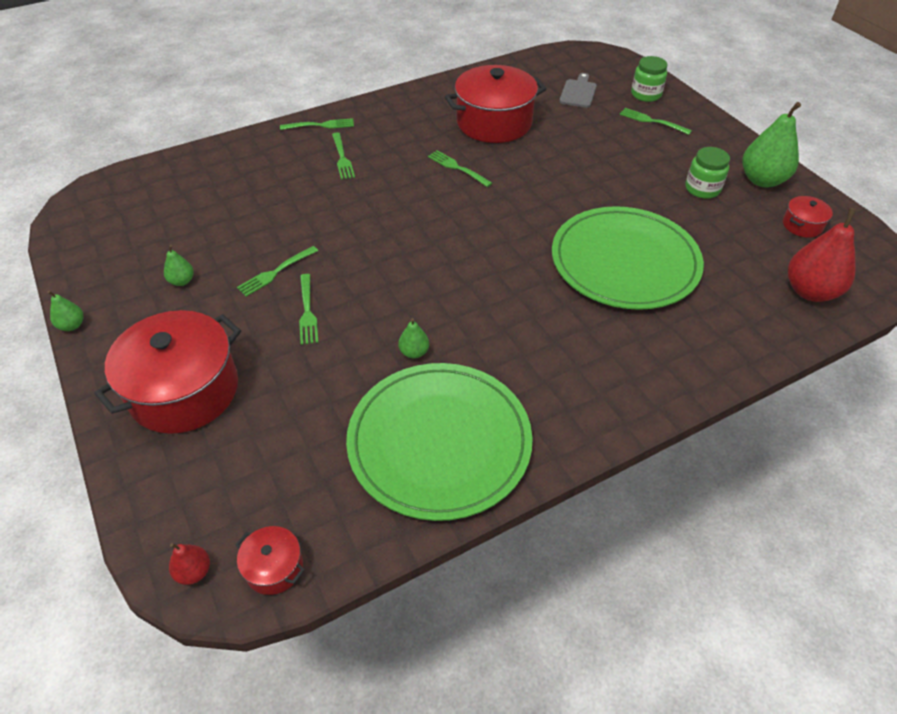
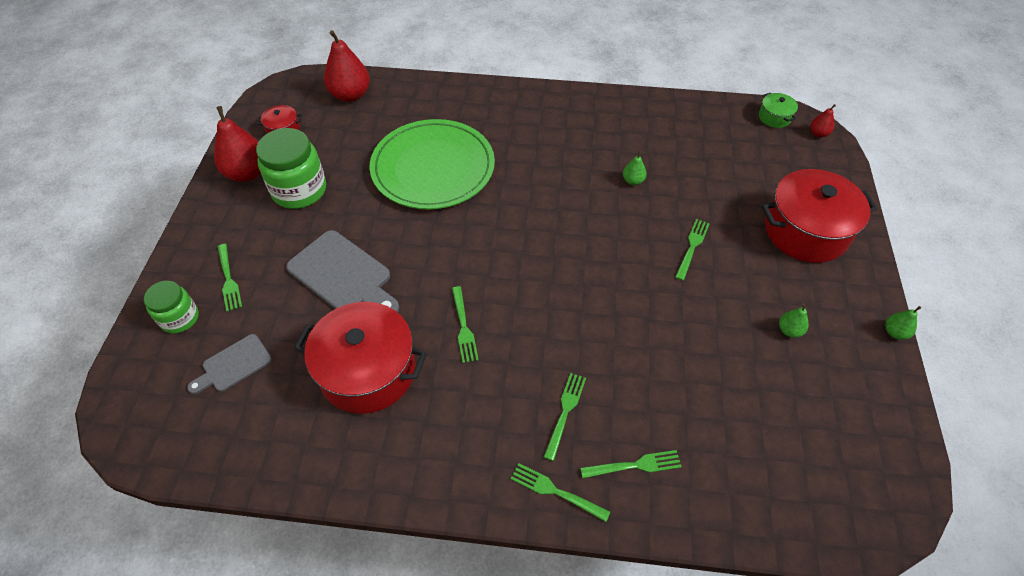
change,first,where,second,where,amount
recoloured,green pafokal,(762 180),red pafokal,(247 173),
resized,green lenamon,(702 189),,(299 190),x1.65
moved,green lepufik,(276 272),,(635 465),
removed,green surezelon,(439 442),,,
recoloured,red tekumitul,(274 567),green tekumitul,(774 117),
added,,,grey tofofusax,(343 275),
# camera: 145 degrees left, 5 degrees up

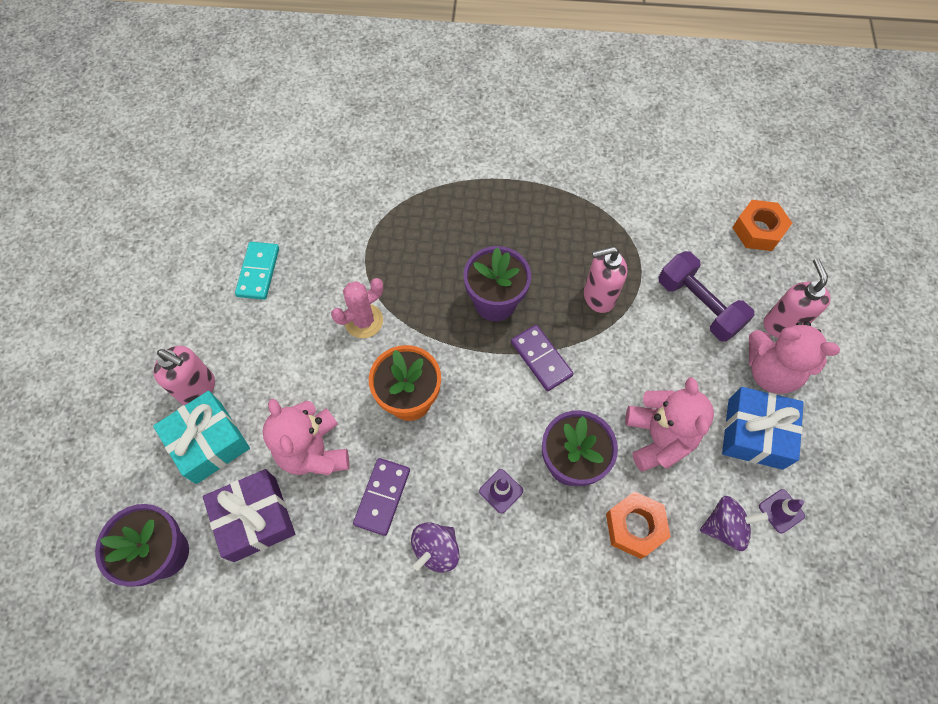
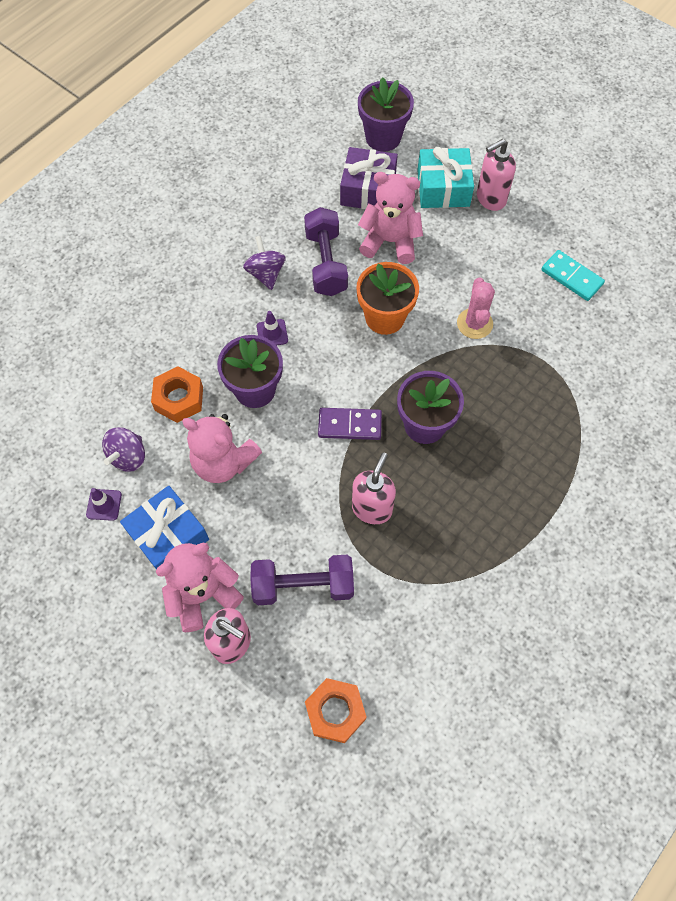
change,first,where,second,where,amount
replaced,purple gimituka,(382 497),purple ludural,(326 263),
# camera: 125 degrees right, 0 degrees up

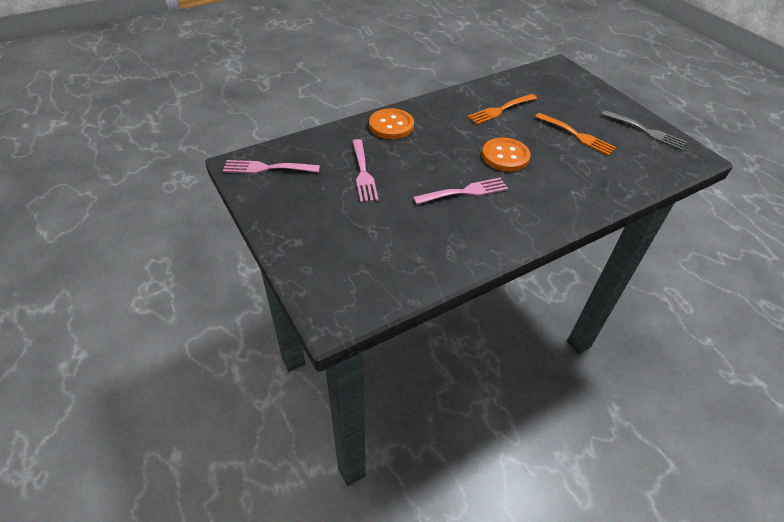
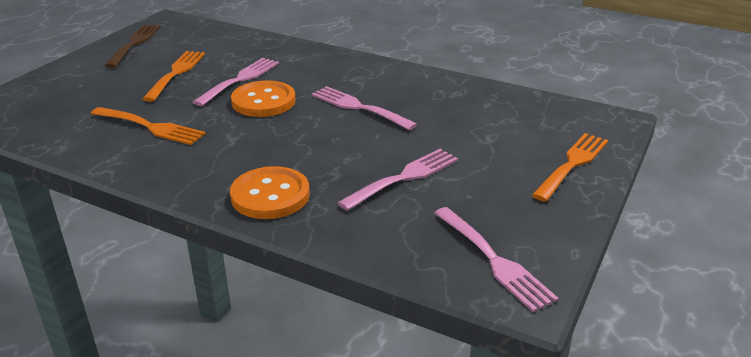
change,first,where,second,where,amount
recoloured,grey lepufik,(646 131),brown lepufik,(134 43),
added,,,pink lepufik,(240 80),
added,,,orange lepufik,(572 164),
# camera: 120 degrees left, 15 degrees down

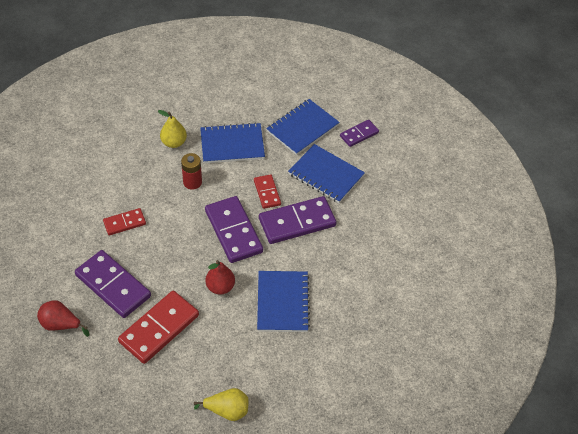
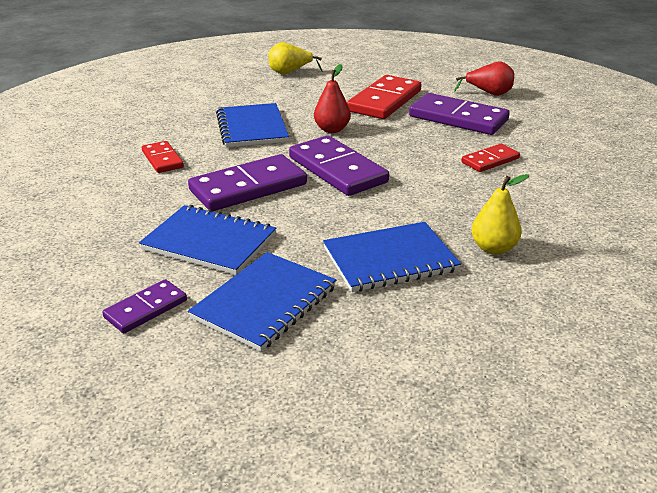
change,first,where,second,where,amount
removed,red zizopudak,(192 182),,,
moved,red gimituka,(267 192),,(162 159),
# camera: 170 degrees right, 20 degrees down

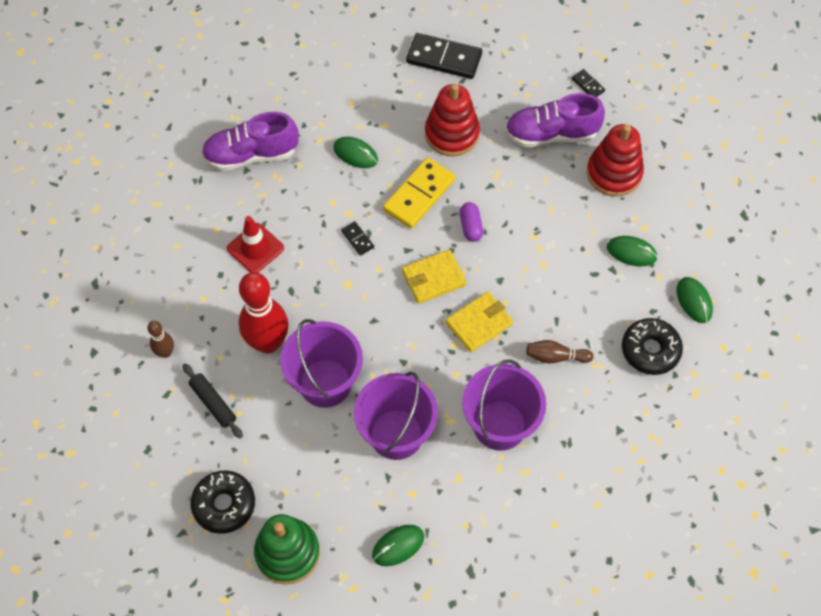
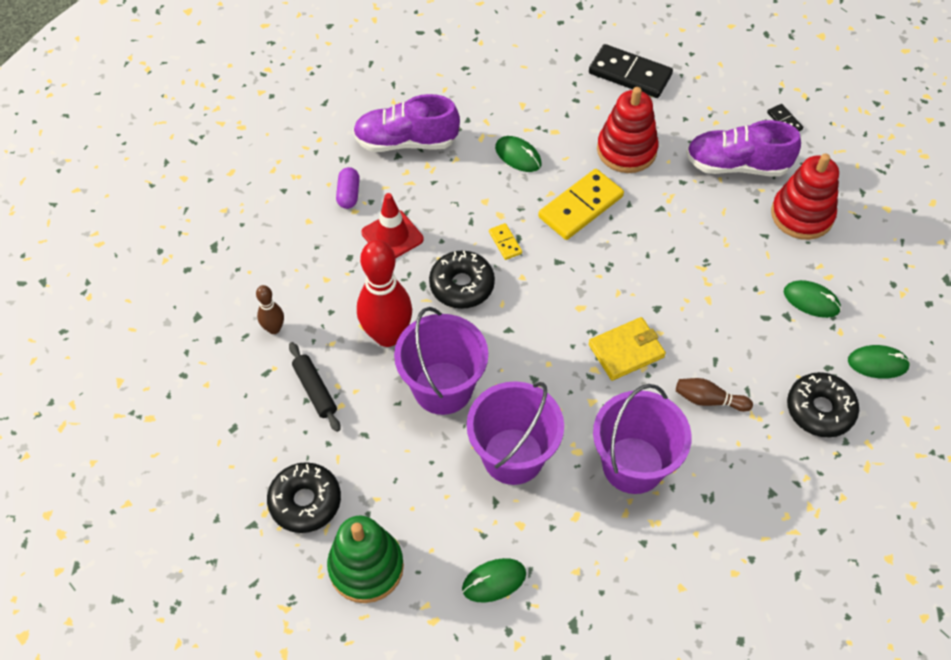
change,first,where,second,where,amount
moved,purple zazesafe,(470 226),,(348 194),
recoloured,black gimituka,(357 239),yellow gimituka,(505 242),
removed,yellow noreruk,(433 278),,,
turned,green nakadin,(694 301),,(877 363),75 degrees counterclockwise
added,,,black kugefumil,(462 285),
# camera: 10 degrees right, 5 degrees down

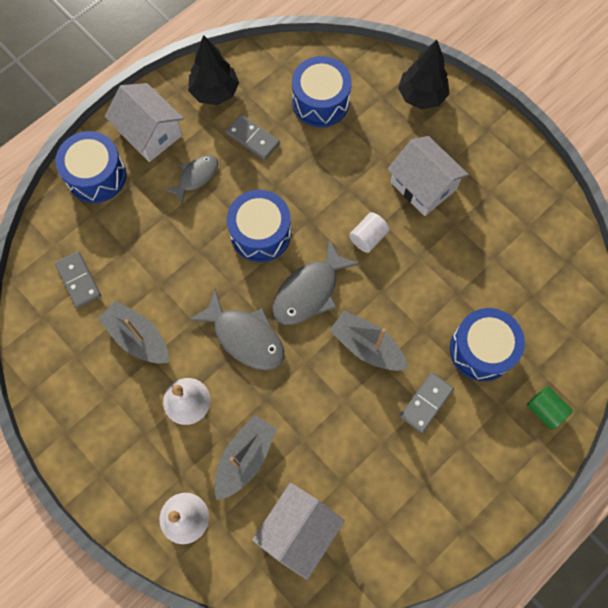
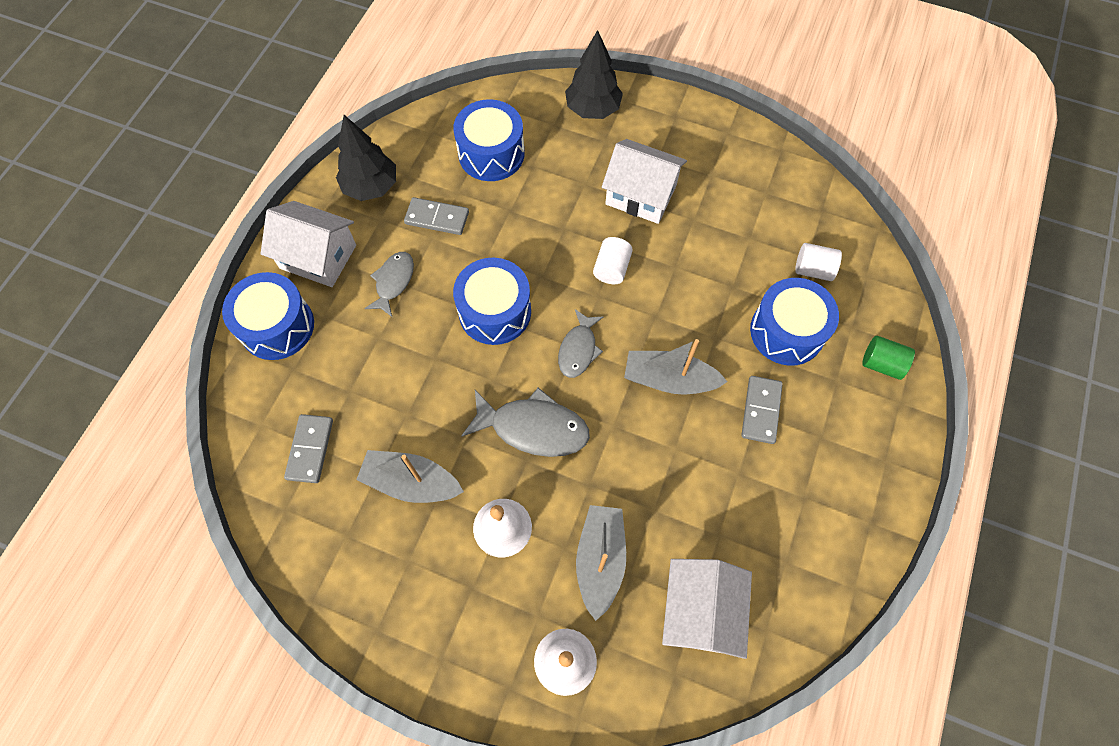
change,first,where,second,where,amount
resized,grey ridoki,(309 291),,(578 349),x0.63
turned,grey gimituka,(78 280),,(310 449),60 degrees clockwise
added,,,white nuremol,(813 270),
# camera: 25 degrees left, 5 degrees down

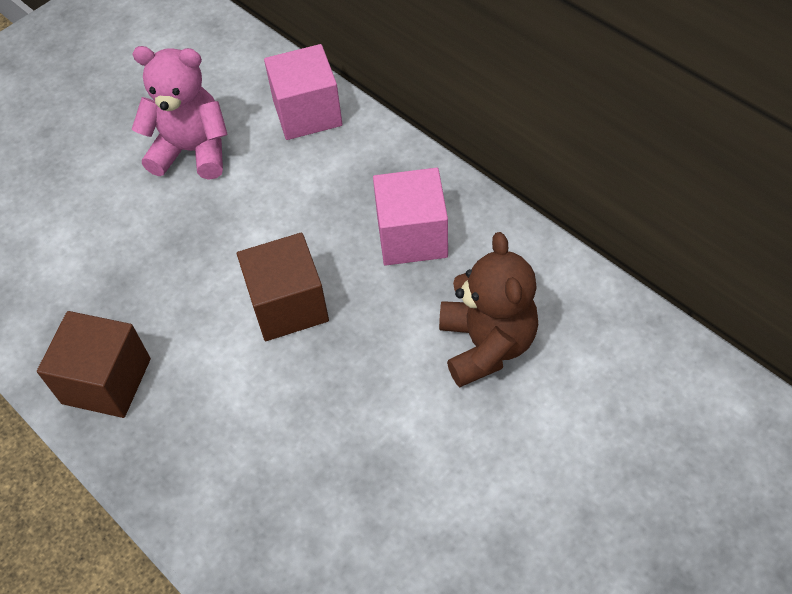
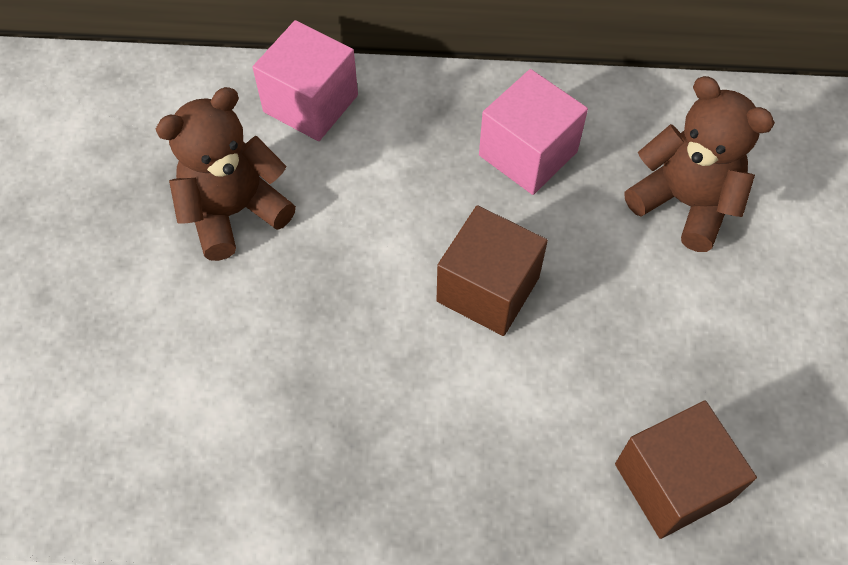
change,first,where,second,where,amount
recoloured,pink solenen,(192 151),brown solenen,(234 211),
moved,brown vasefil,(106 381),,(672 482),
# camera: 45 degrees left, 5 degrees up

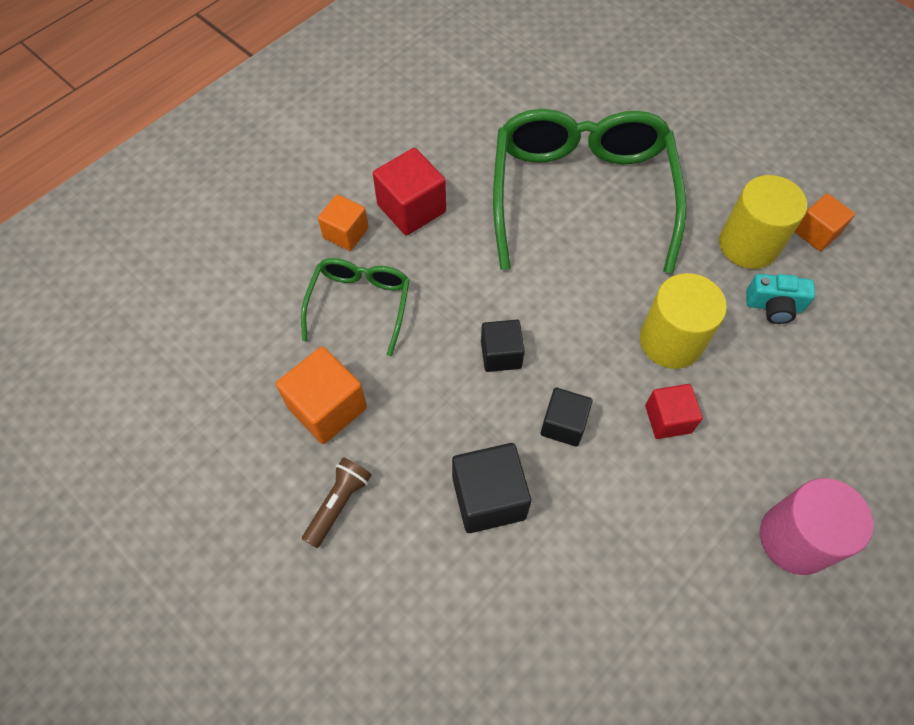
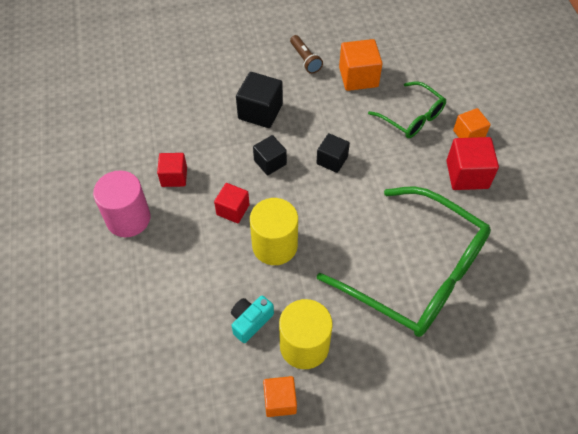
change,first,where,second,where,amount
added,,,red vasefil,(174 177),
# camera: 125 degrees right, 5 degrees down

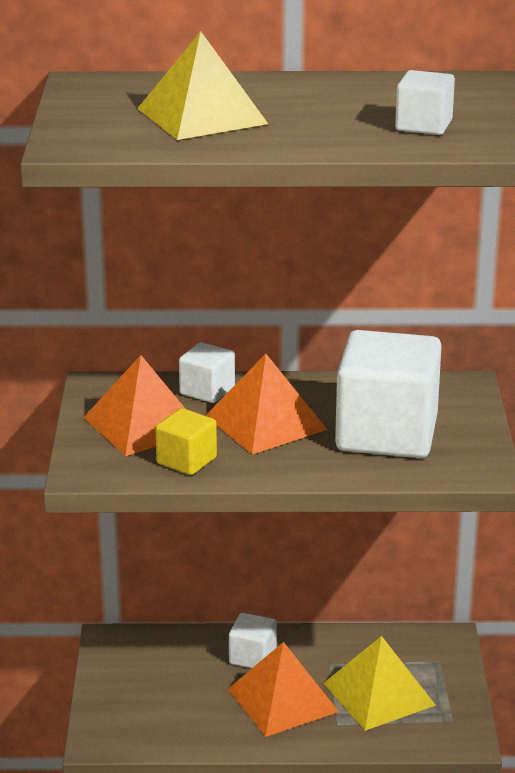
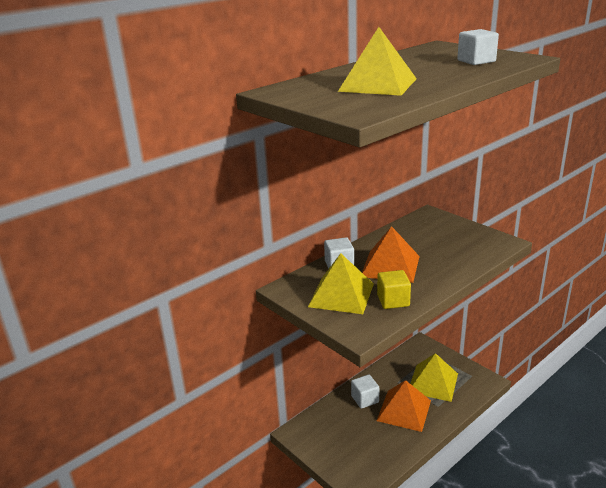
change,first,where,second,where,amount
removed,white vasefil,(386 434),,,
recoloured,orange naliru,(143 424),yellow naliru,(341 295),
# camera: 40 degrees left, 0 degrees up

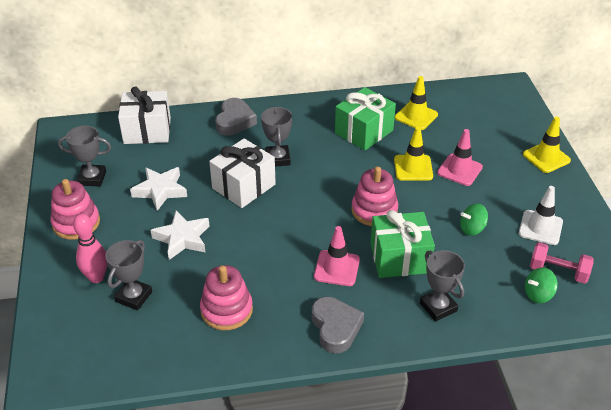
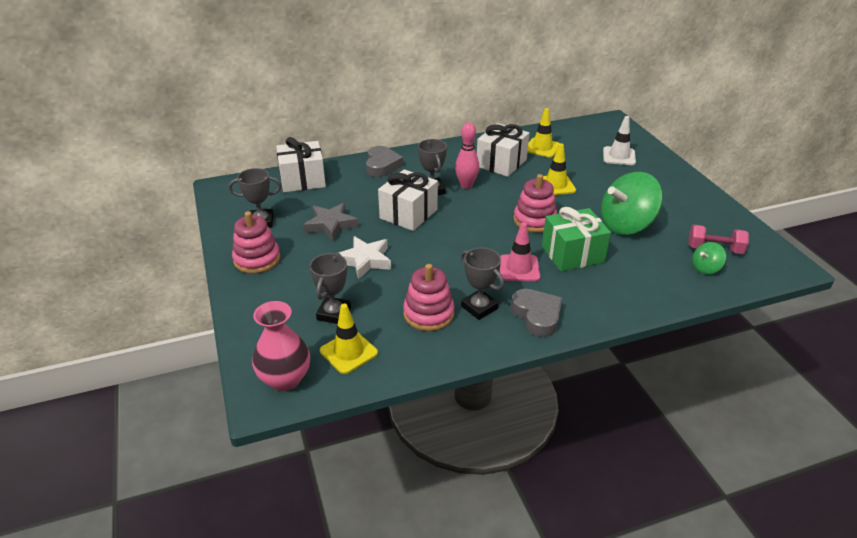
change,first,where,second,where,amount
recoloured,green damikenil,(364 132),white damikenil,(501 163),
moved,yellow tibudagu,(546 157),,(348 352),
removed,pink tibudagu,(459 170),,,
recoloured,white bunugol,(160 191),grey bunugol,(331 225),
moved,white tibudagu,(540 227),,(619 156),
resized,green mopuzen,(472 229),,(626 225),x2.15
moved,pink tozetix,(96 277),,(466 185),
moved,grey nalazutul,(438 307),,(479 307),
added,,,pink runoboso,(285 379),
# camera: 10 degrees left, 5 degrees down

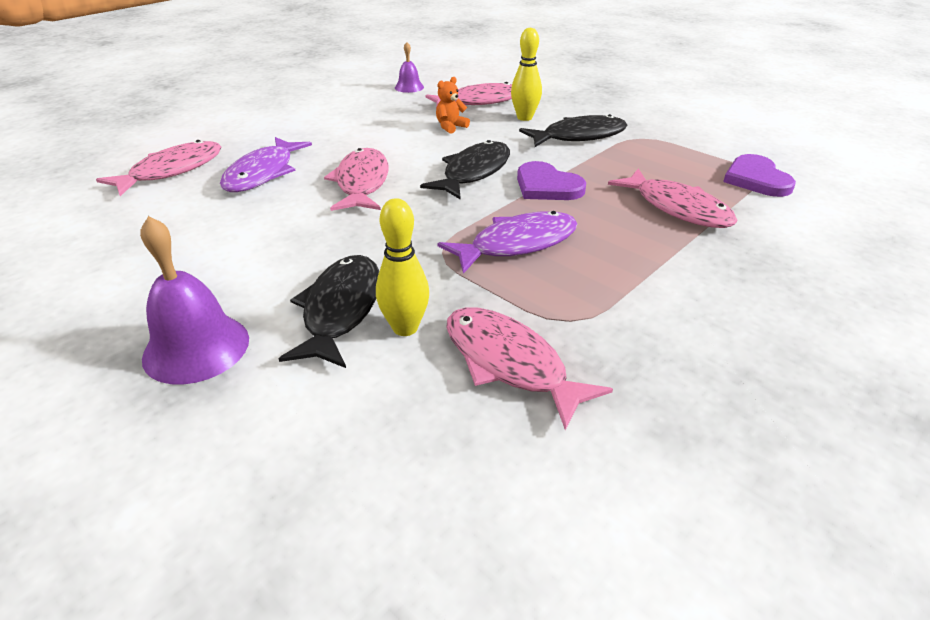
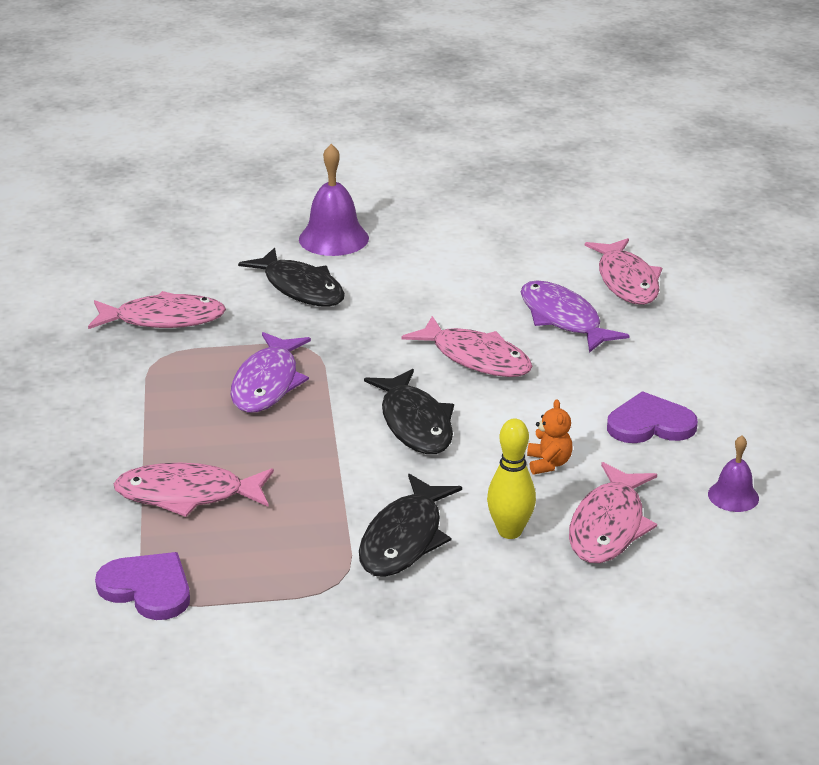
change,first,where,second,where,amount
moved,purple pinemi,(547 186),,(650 424),
removed,yellow tozetix,(405 328),,,
# camera: 130 degrees right, 5 degrees down

